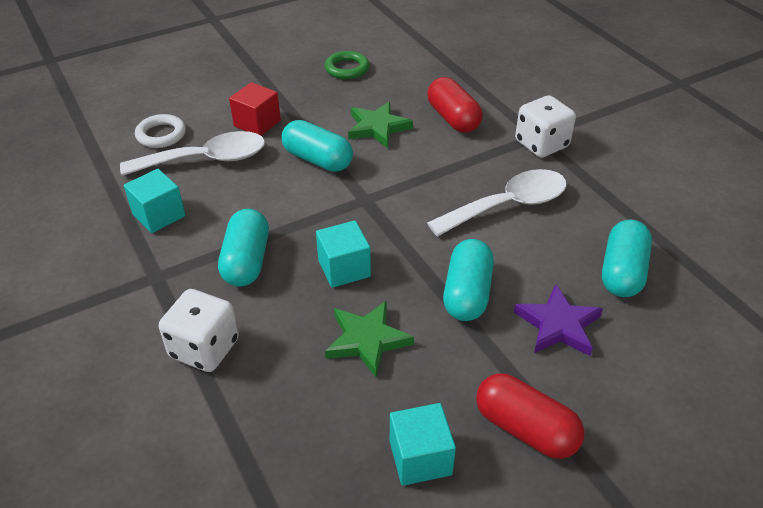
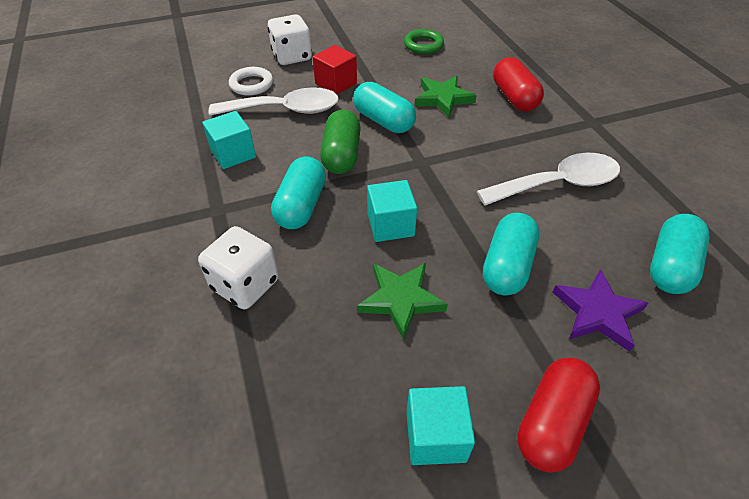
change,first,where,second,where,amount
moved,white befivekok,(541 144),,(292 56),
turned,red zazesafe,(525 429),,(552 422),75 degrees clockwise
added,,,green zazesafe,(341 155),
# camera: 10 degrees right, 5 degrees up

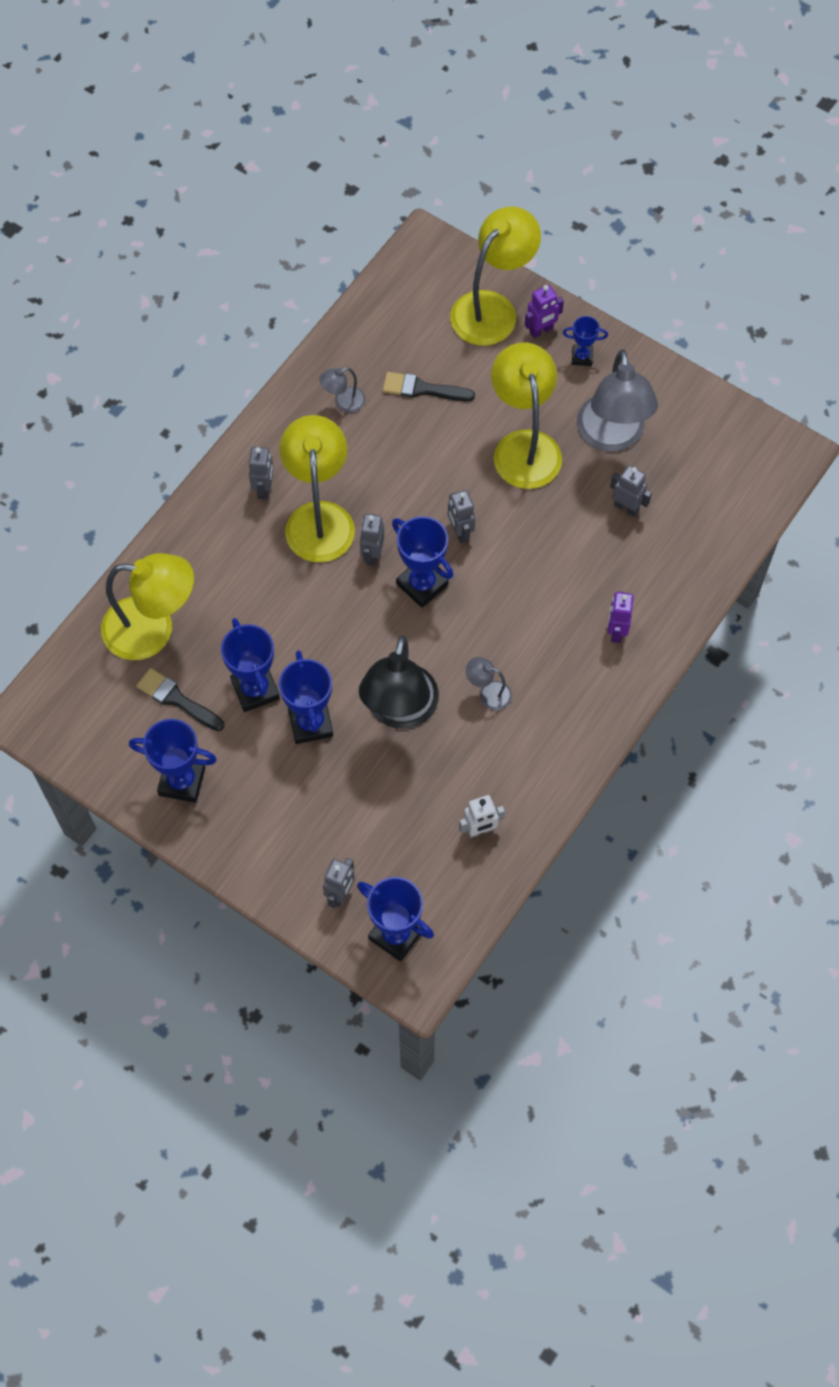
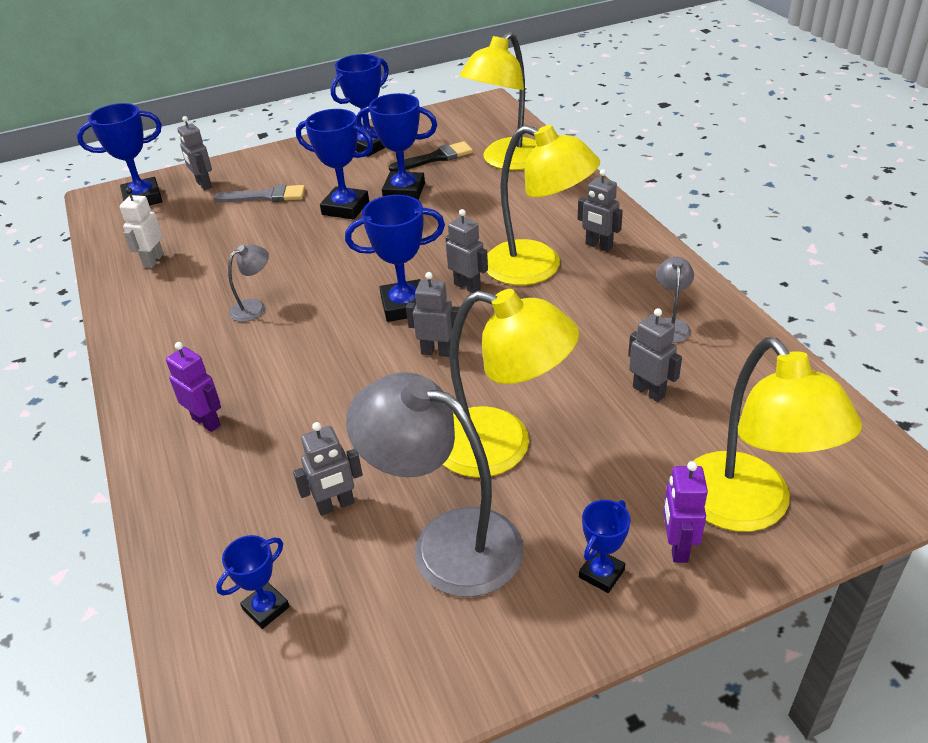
change,first,where,second,where,amount
replaced,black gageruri,(423 389),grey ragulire,(649 391),
removed,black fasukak,(399 711),,,
added,,,grey gageruri,(266 196),
added,,,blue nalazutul,(266 608),
# camera: 125 degrees right, 25 degrees down

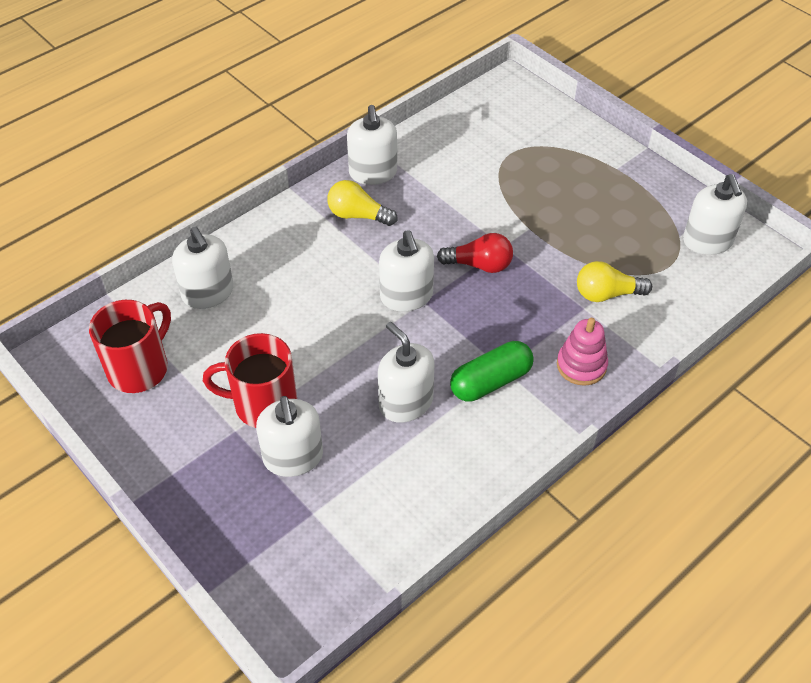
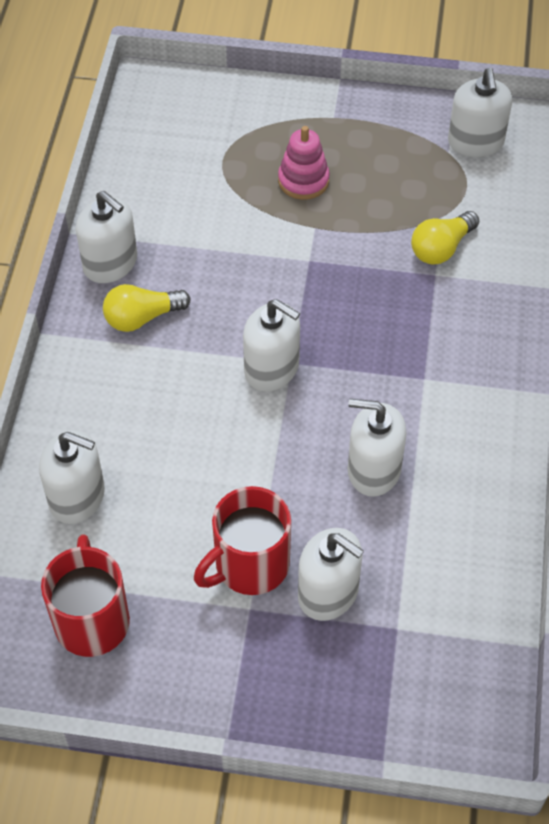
change,first,where,second,where,amount
turned,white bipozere,(707 241),,(475 142),45 degrees clockwise
removed,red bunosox,(479 265),,,
moved,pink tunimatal,(581 365),,(303 180),
removed,green zazesafe,(490 381),,,
# camera: 40 degrees left, 5 degrees up

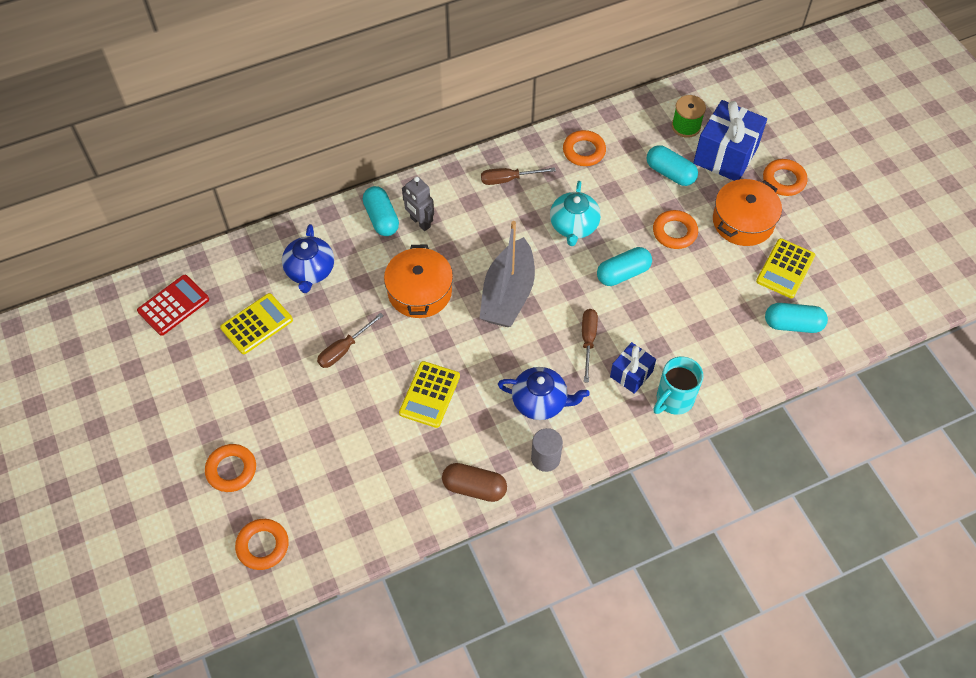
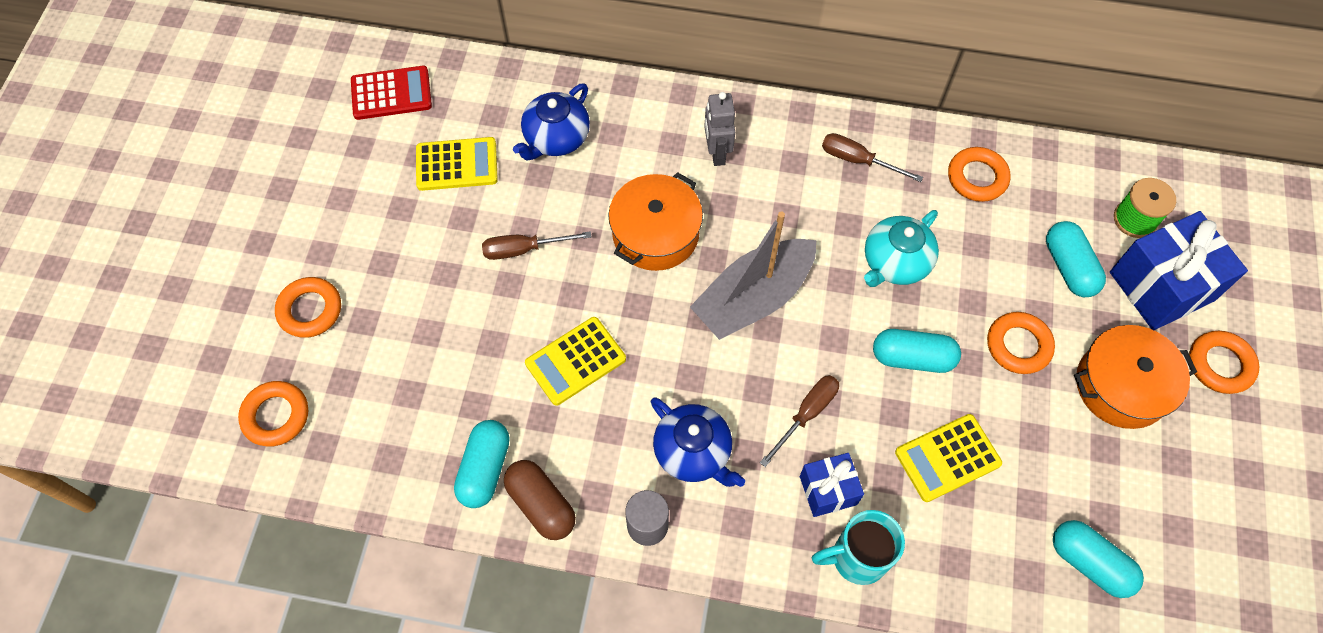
change,first,where,second,where,amount
moved,turquoise zazesafe,(381 218),,(485 469),
moved,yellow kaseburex,(785 269),,(947 458),
# camera: 35 degrees right, 5 degrees up

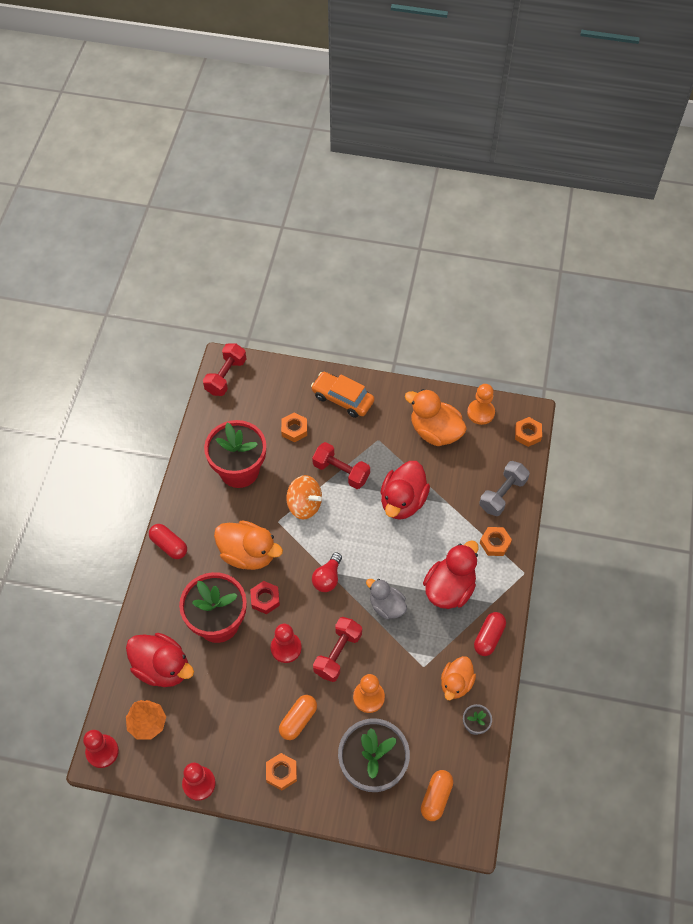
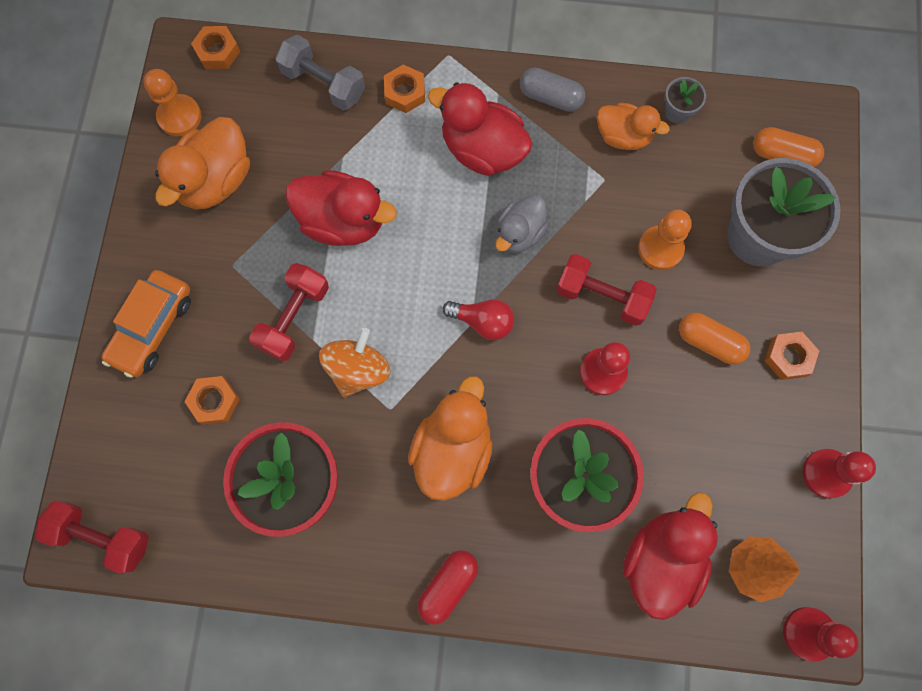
change,first,where,second,where,amount
removed,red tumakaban,(265 599),,,
recoloured,red zazesafe,(489 637),grey zazesafe,(550 97),
# camera: 95 degrees left, 15 degrees up

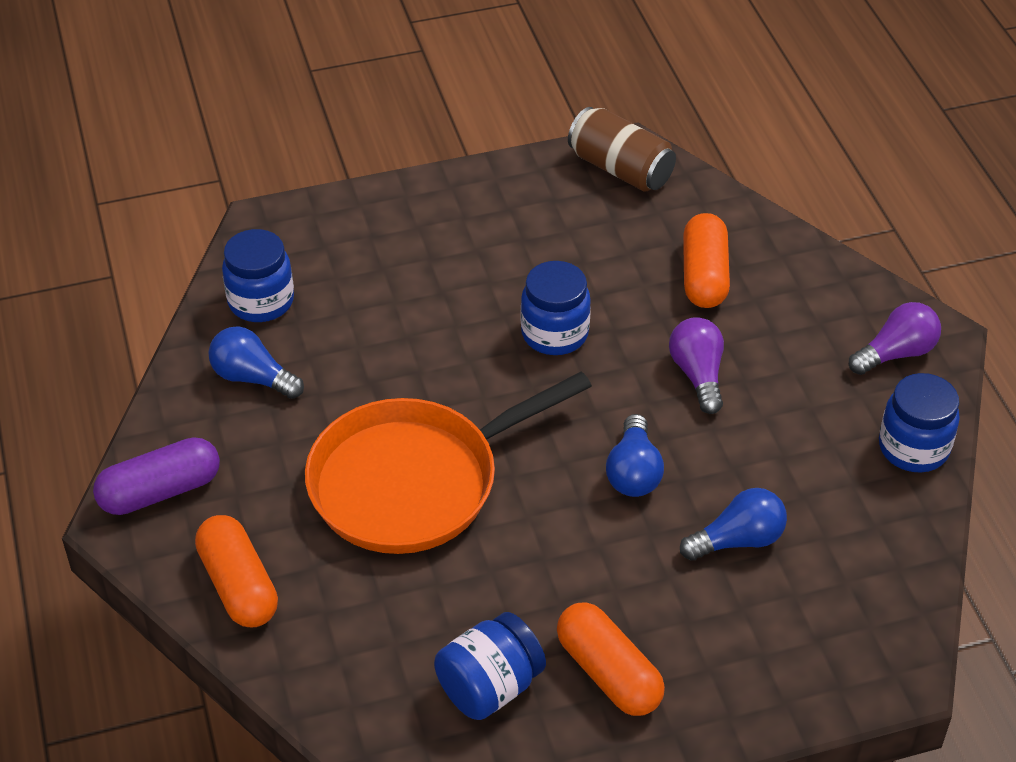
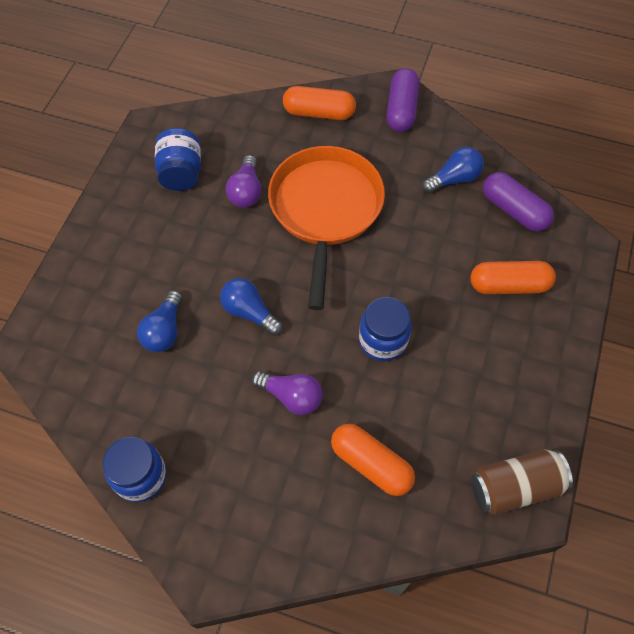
change,first,where,second,where,amount
replaced,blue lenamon,(261 301),purple zazesafe,(514 210),
moved,purple bunosox,(896 353),,(246 191),
moved,orange zazesafe,(608 673),,(509 285),
# camera: 125 degrees right, 15 degrees up

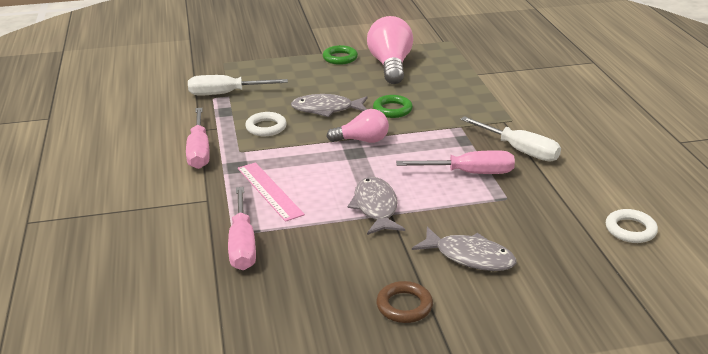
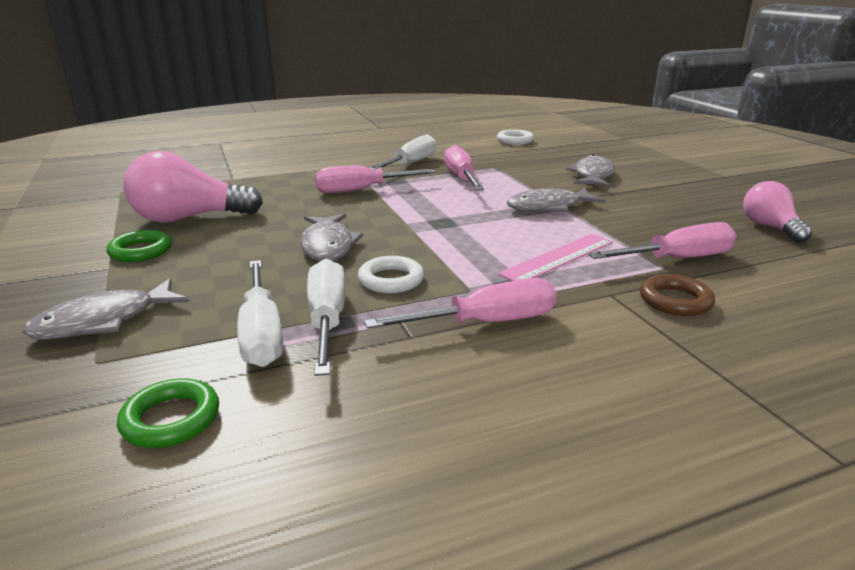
change,first,where,second,where,amount
moved,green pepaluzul,(392 110),,(171 419),
moved,pink bunosox,(362 140),,(770 227),
moved,brown pepaluzul,(404 306),,(675 301),
added,,,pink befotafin,(361 190),
added,,,white befotafin,(327 319),
added,,,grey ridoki,(103 321),
# camera: 100 degrees left, 5 degrees down

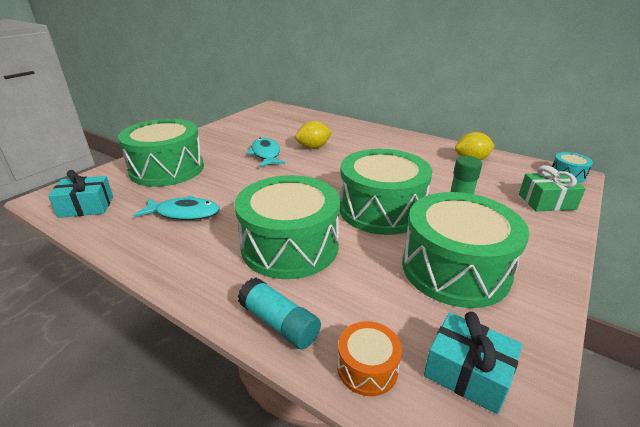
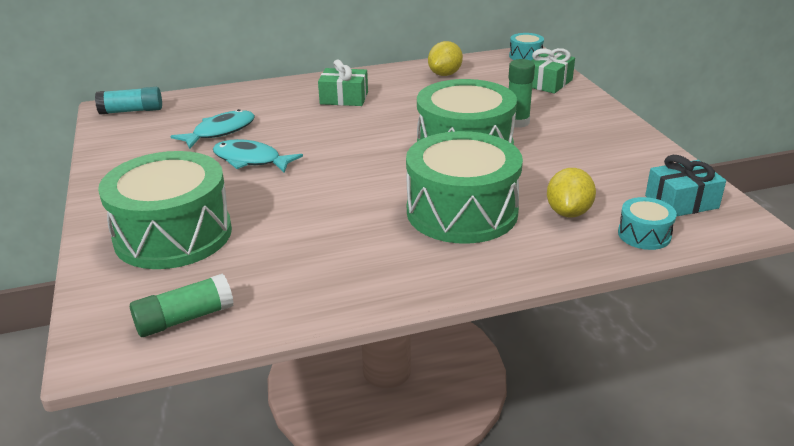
change,first,where,second,where,amount
moved,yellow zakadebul,(313 147),,(568 212),
replaced,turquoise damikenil,(86 206),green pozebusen,(184 319),
removed,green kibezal,(455 269),,,
moved,turquoise ridoki,(184 213),,(220 132),
moved,turquoise pozebusen,(279 323),,(132 111),
recoloured,orange kibezal,(367 368),turquoise kibezal,(644 235),
added,,,green damikenil,(344 98),
# camera: 50 degrees left, 0 degrees up

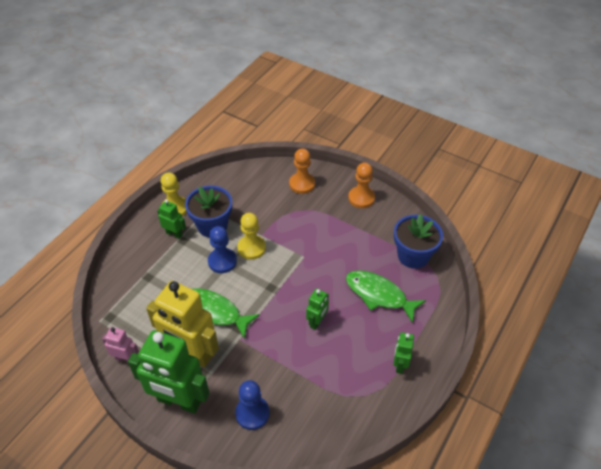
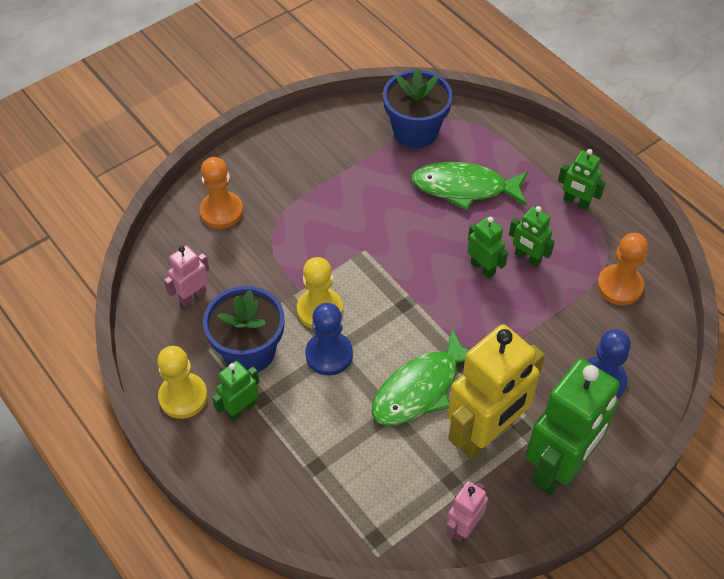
change,first,where,second,where,amount
moved,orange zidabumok,(361 198),,(619 286),
turned,green ridoki,(379 295),,(464 188),45 degrees clockwise
added,,,green ragulire,(527 258),
added,,,pink ragulire,(193 296),
# camera: 70 degrees left, 5 degrees up

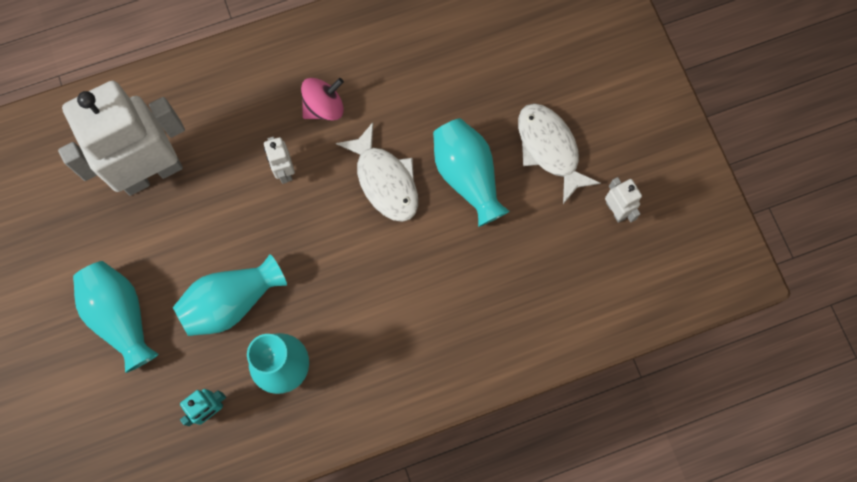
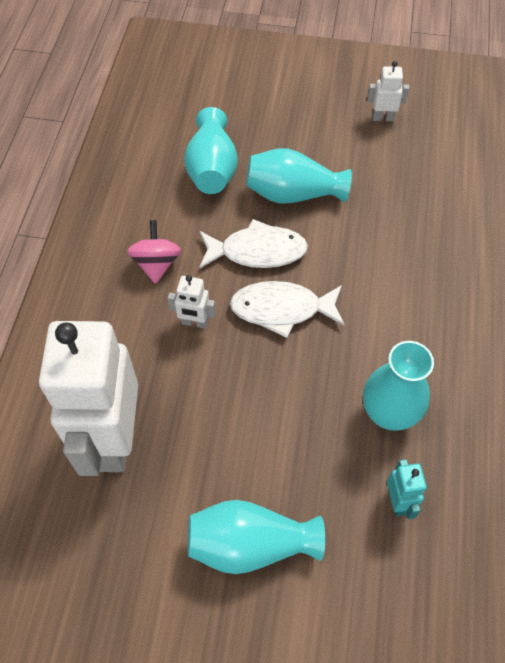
change,first,where,second,where,amount
moved,white ridoki,(549 149),,(281 309),
moved,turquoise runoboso,(231 302),,(212 169),
# camera: 60 degrees left, 15 degrees down

